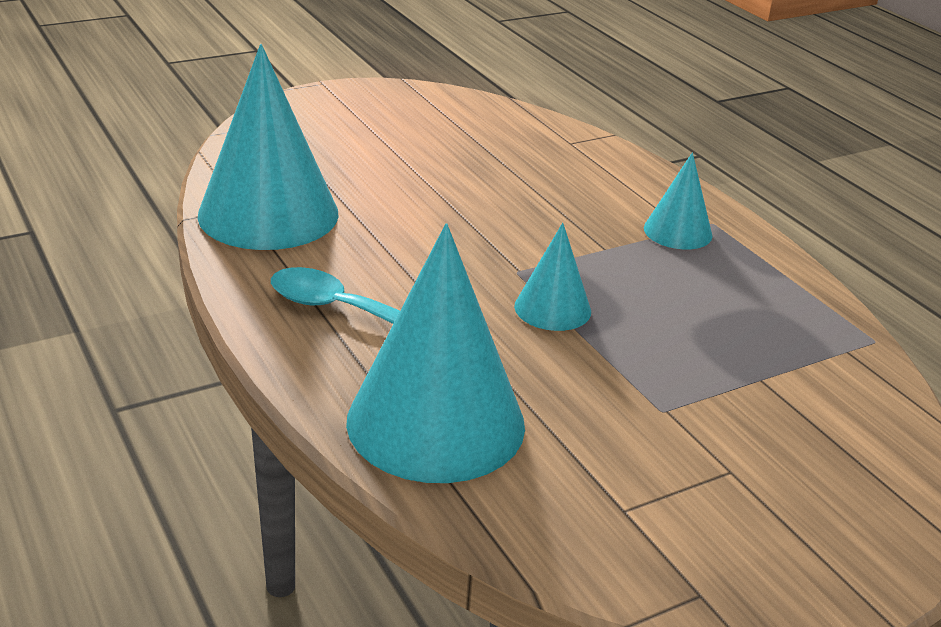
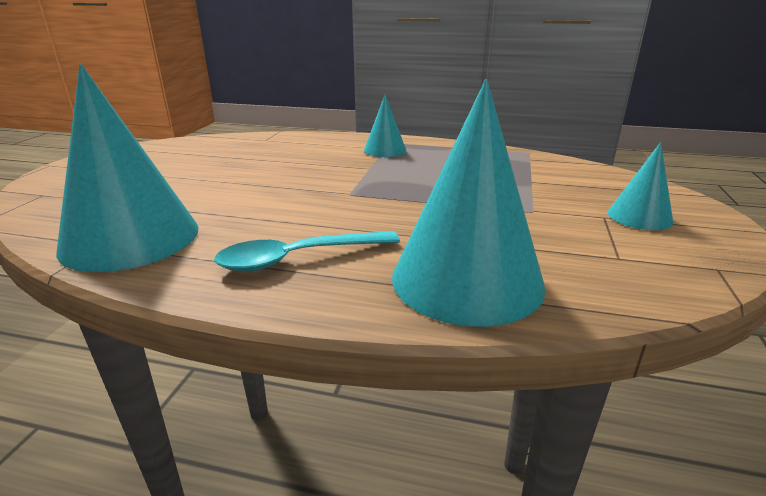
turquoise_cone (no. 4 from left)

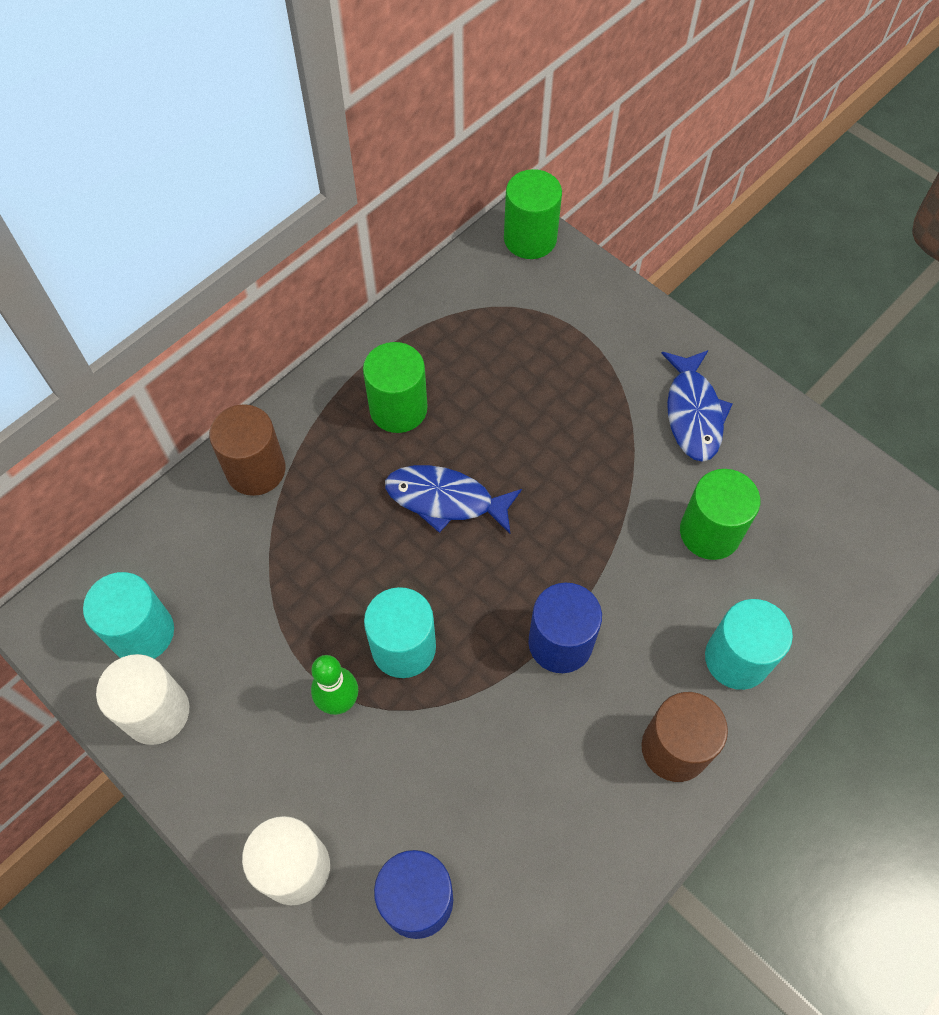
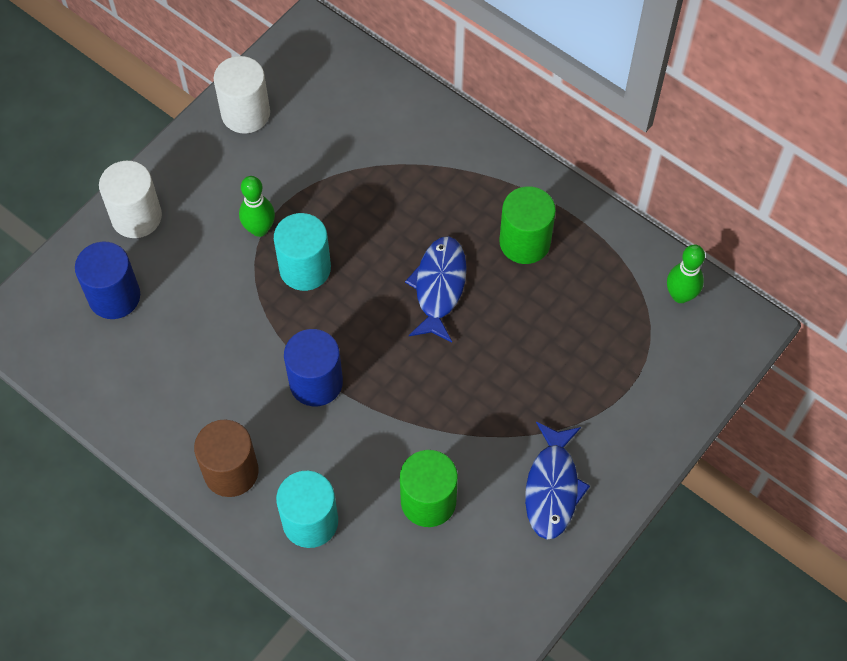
green_cylinder (no. 2 from left in the first image)
blue_fish (no. 2 from left)
brown_cylinder (no. 1 from left in the first image)
turquoise_cylinder (no. 1 from left in the first image)
green_bowling_pin (no. 2 from left)

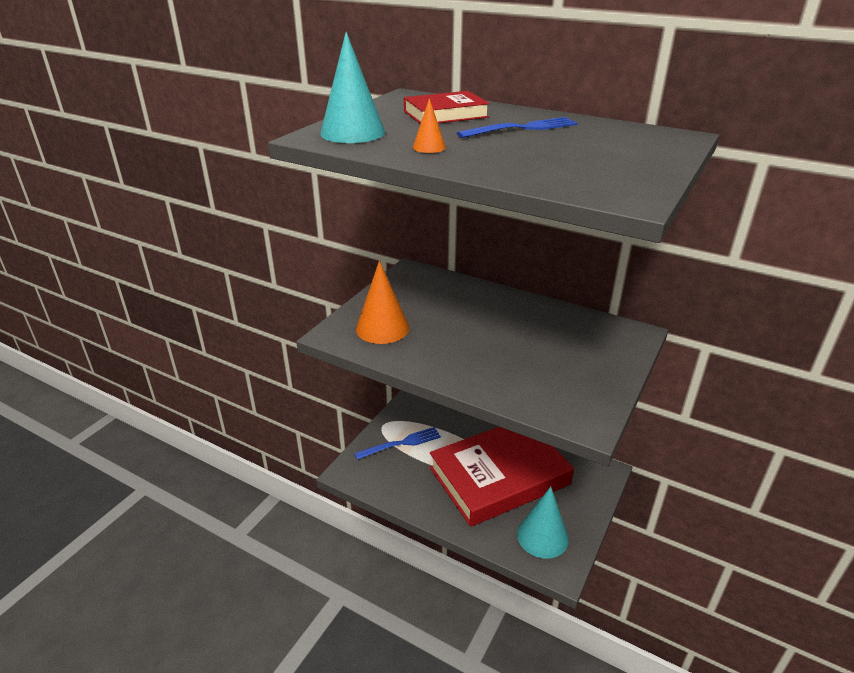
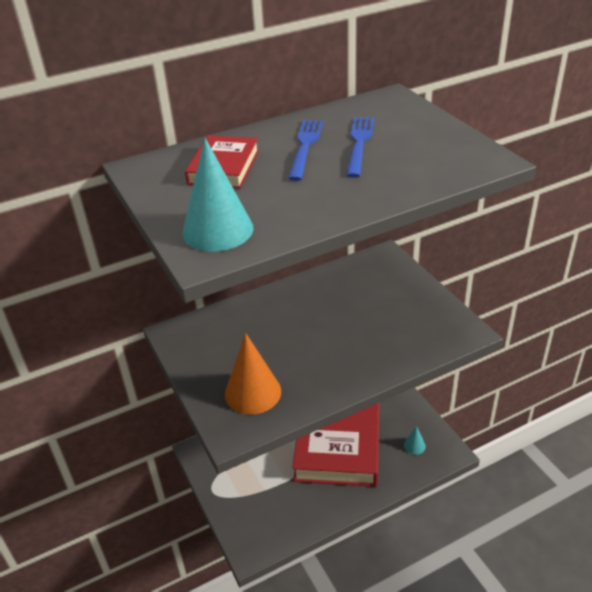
orange_cone (no. 2 from left in the first image)
blue_fork (no. 2 from left)
turquoise_cone (no. 2 from left)

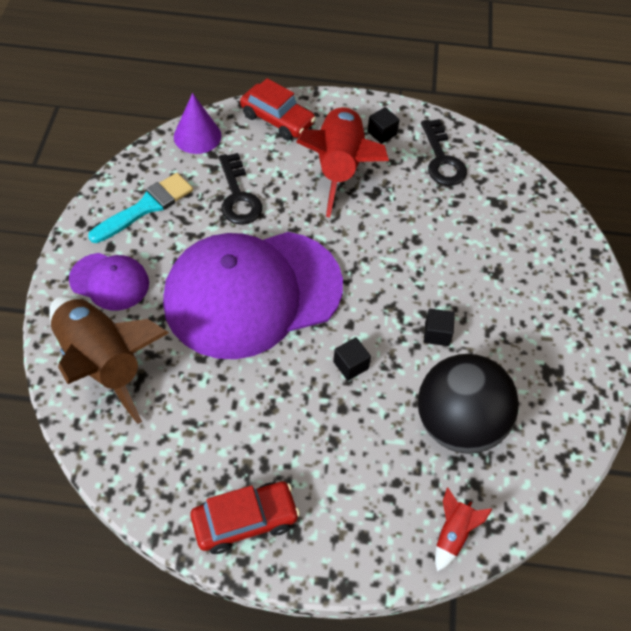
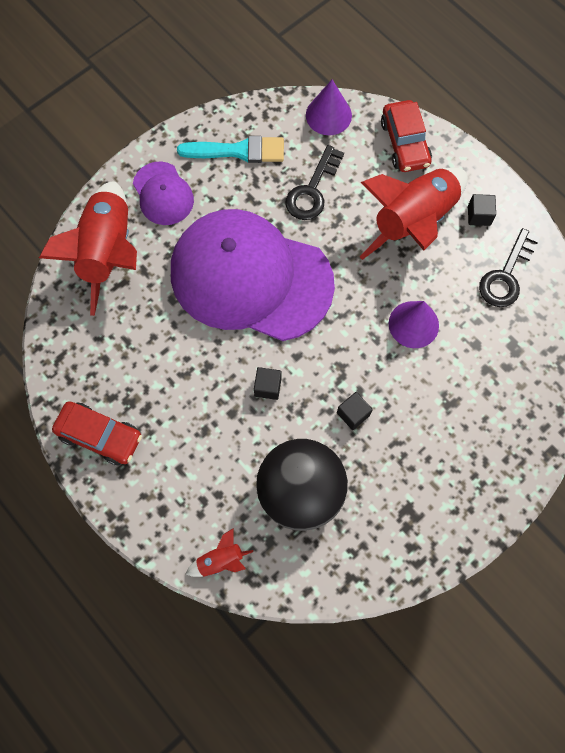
red_rocket (no. 1 from left)
purple_cone (no. 2 from left)

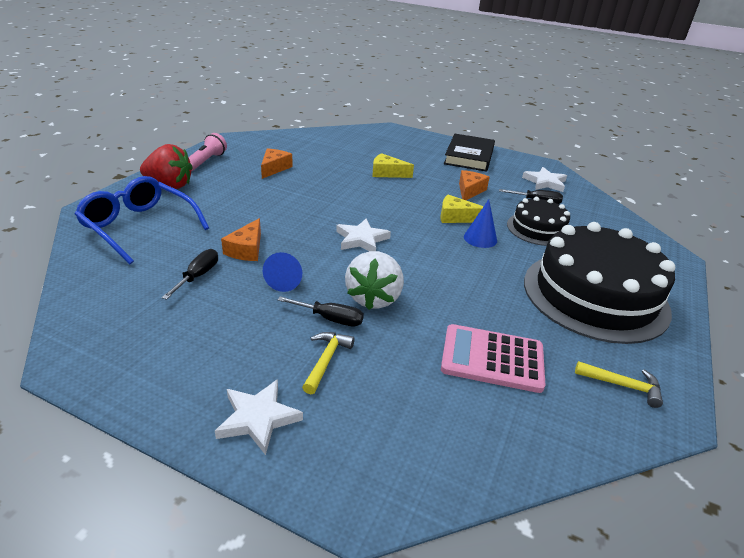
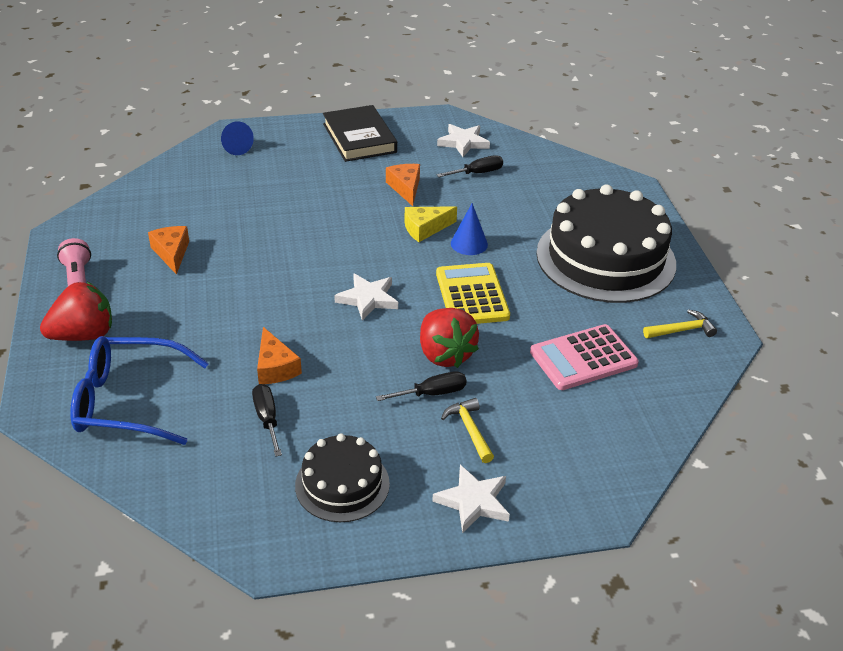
yellow_cheese (no. 1 from left in the first image)
black_cake (no. 1 from left)
red_strawberry (no. 2 from left)
blue_cone (no. 1 from left)
yellow_calculator

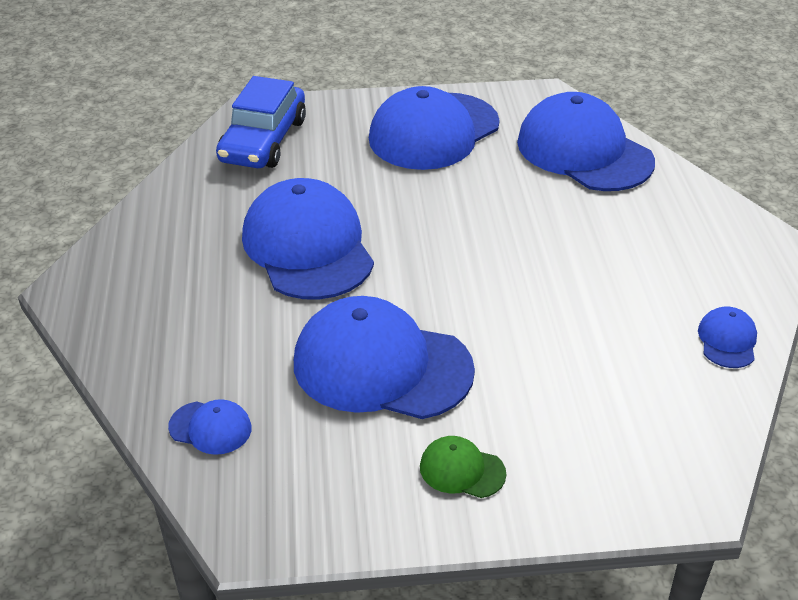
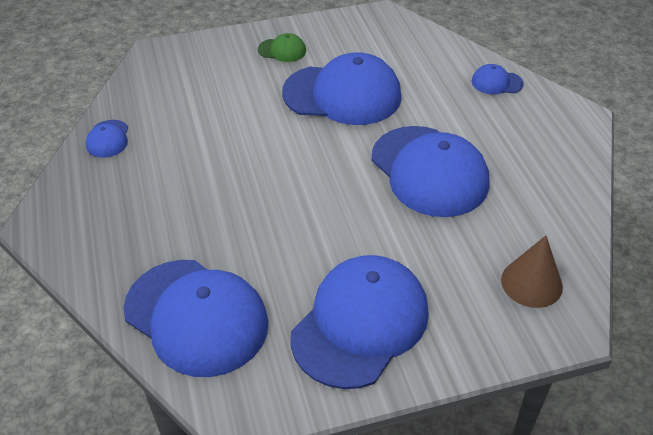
brown_cone
blue_cap (no. 6 from left)

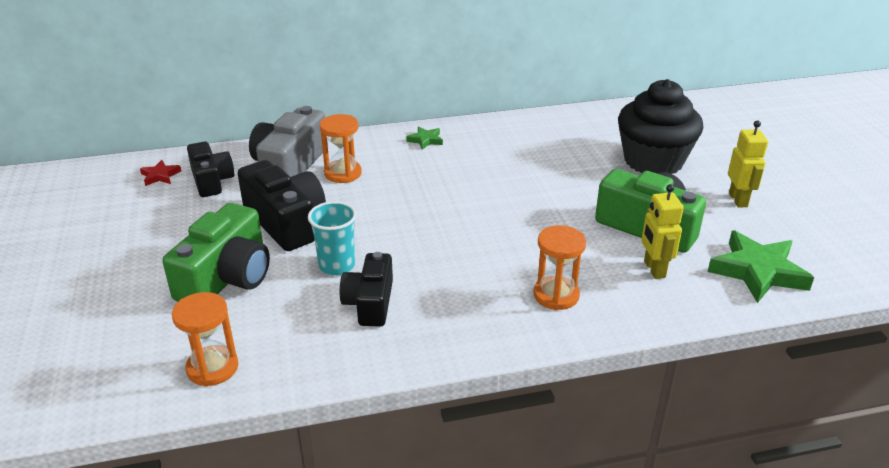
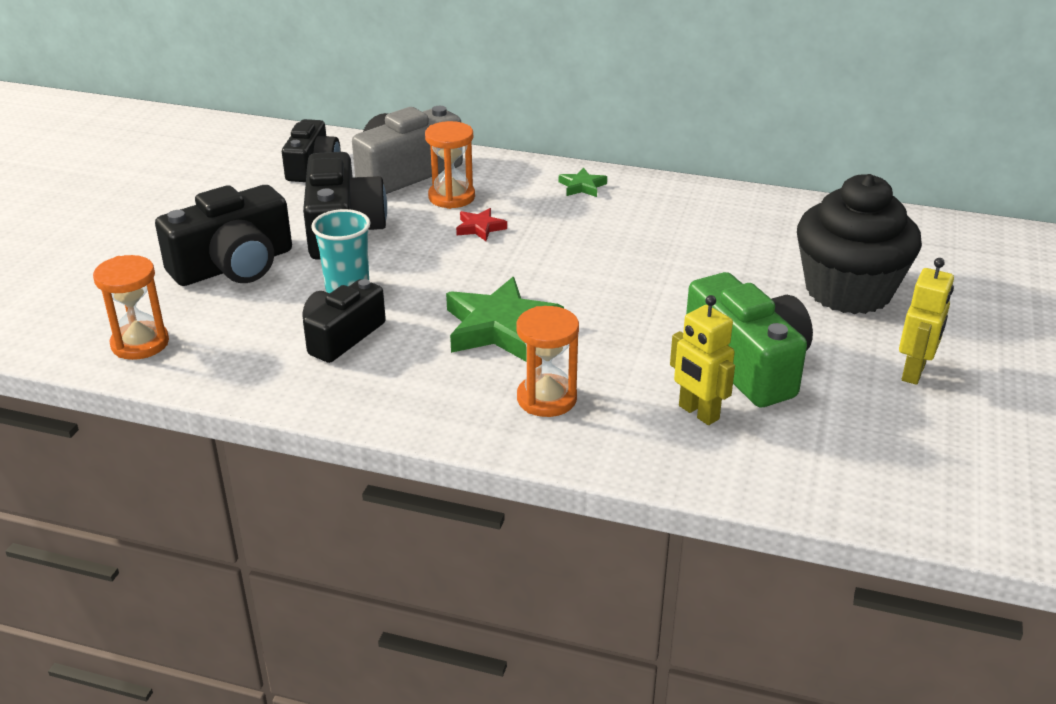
red_star
yellow_robot (no. 1 from left)
black_camera (no. 1 from left)
green_star (no. 1 from left)

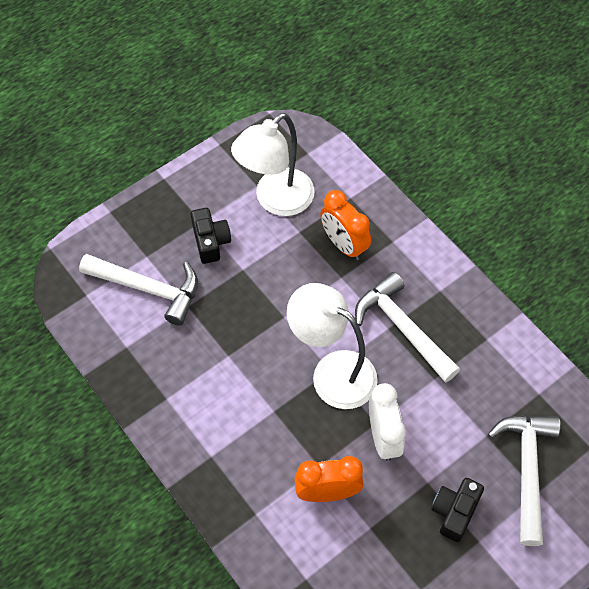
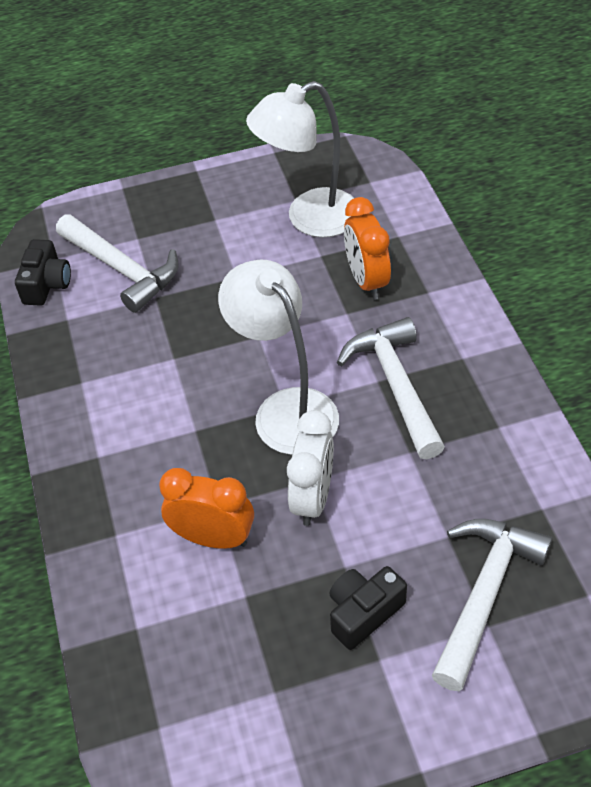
black_camera (no. 1 from left)

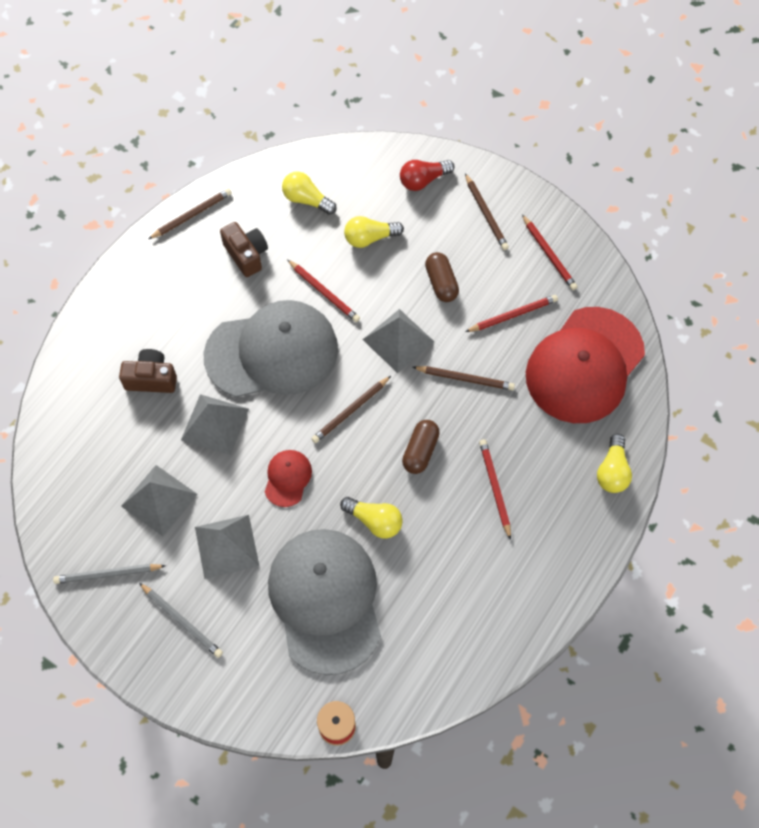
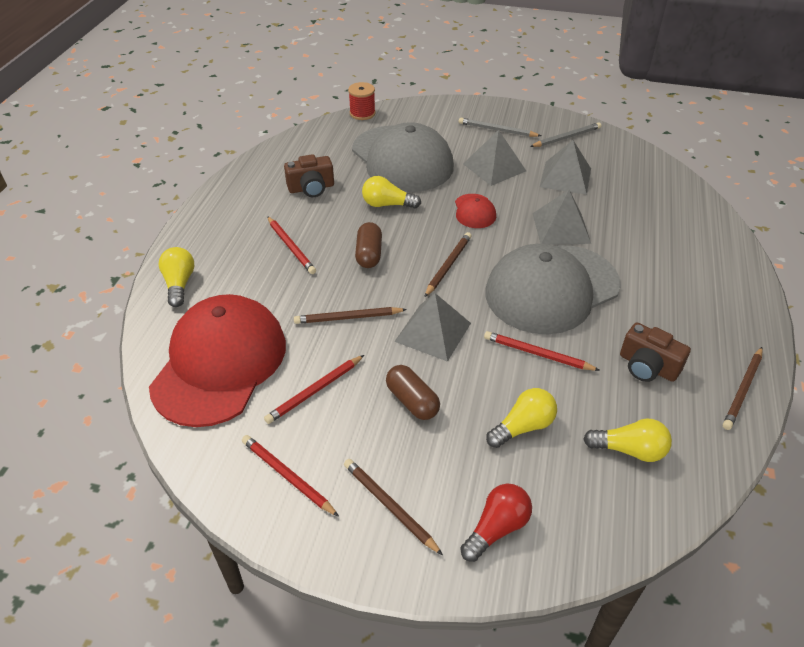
brown_camera (no. 1 from left)

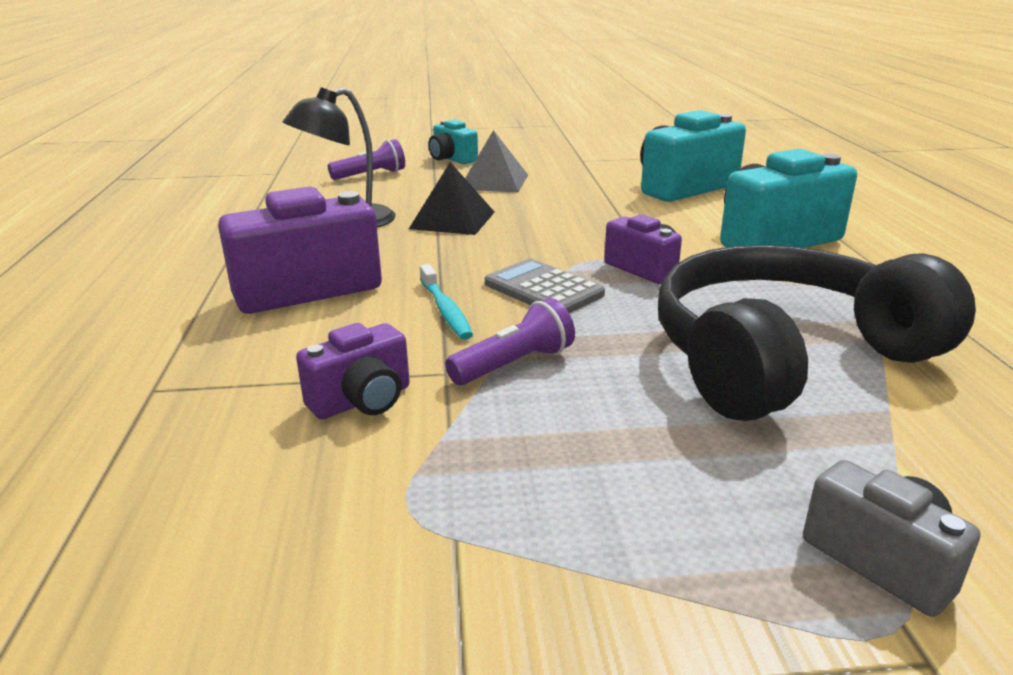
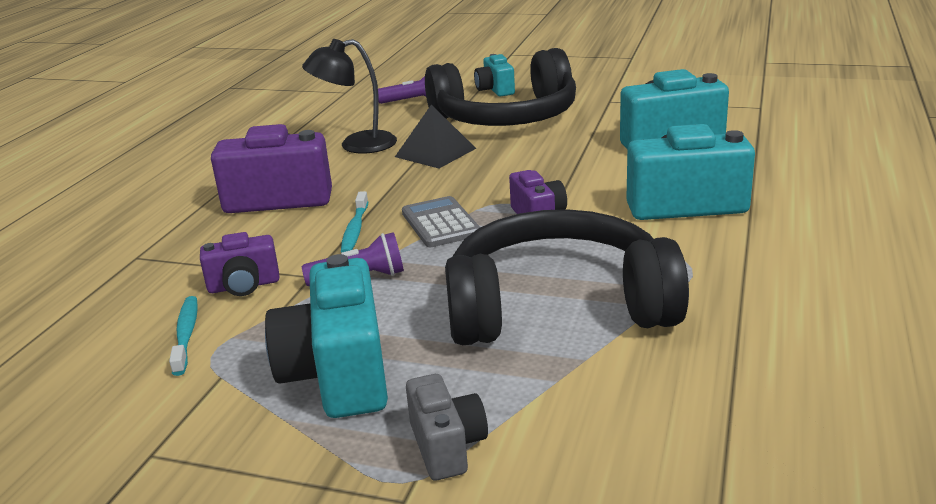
black_headphones (no. 1 from left)
turquoise_camera (no. 1 from left)
turquoise_toothbrush (no. 1 from left)

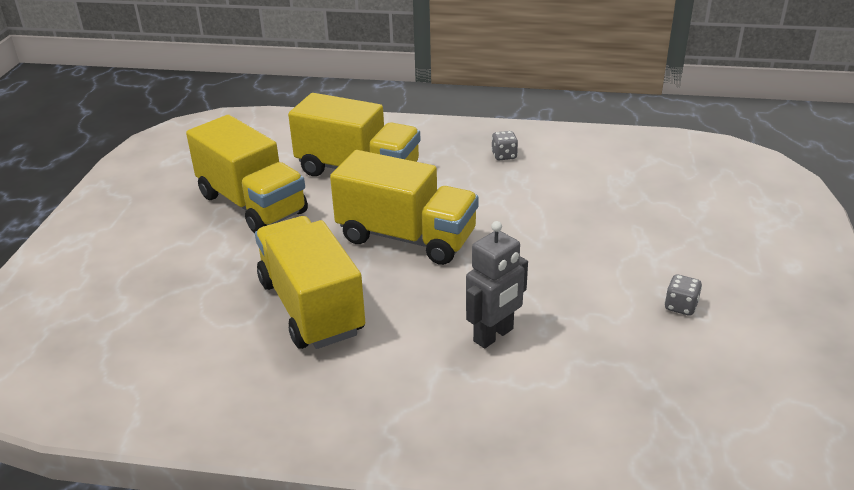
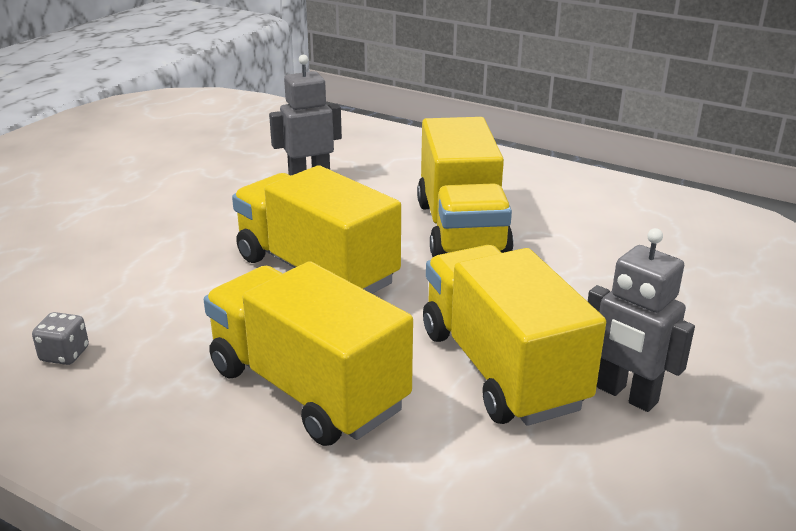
grey_dice (no. 2 from left in the first image)
grey_robot (no. 2 from left)

